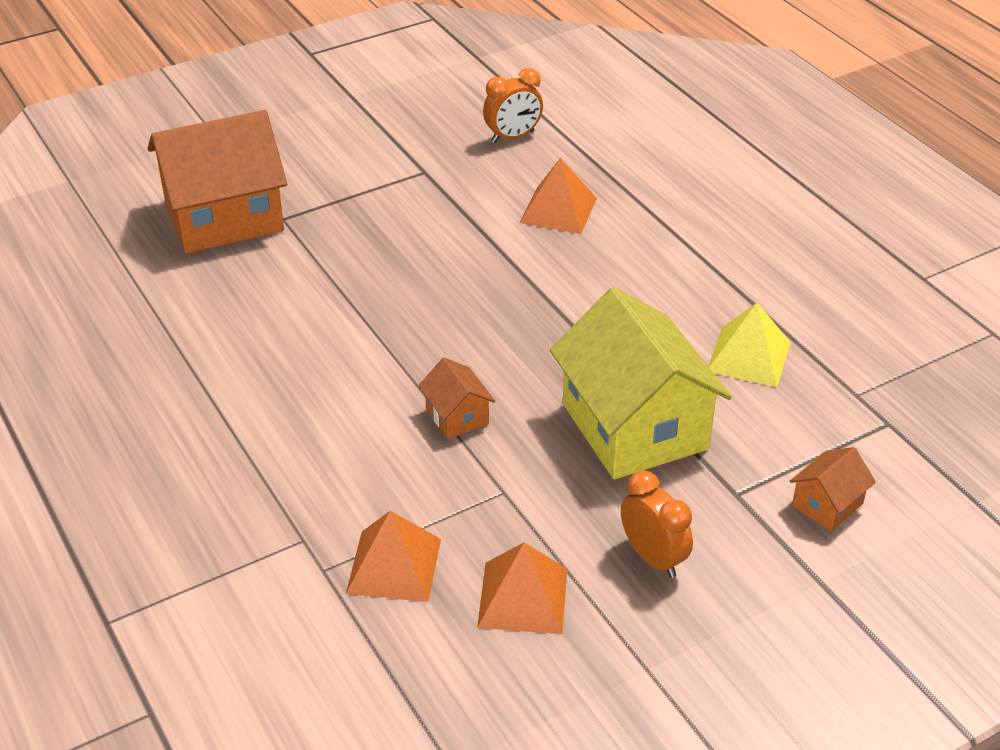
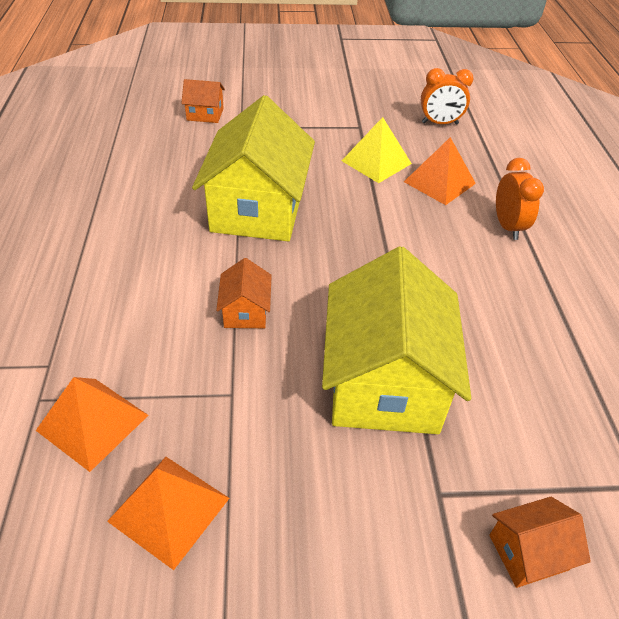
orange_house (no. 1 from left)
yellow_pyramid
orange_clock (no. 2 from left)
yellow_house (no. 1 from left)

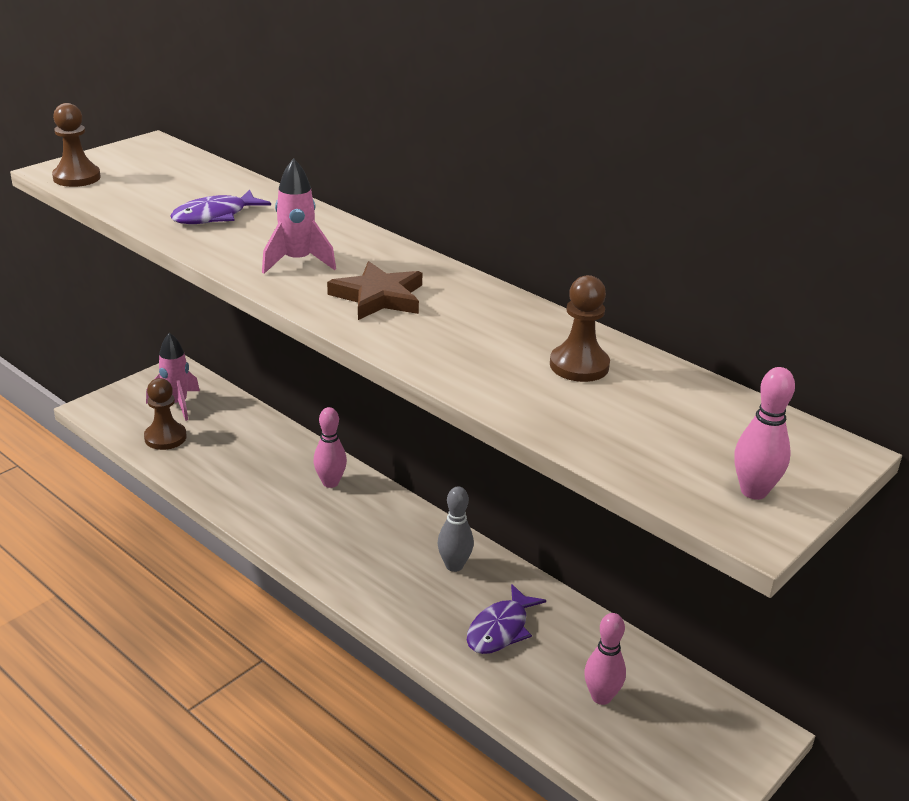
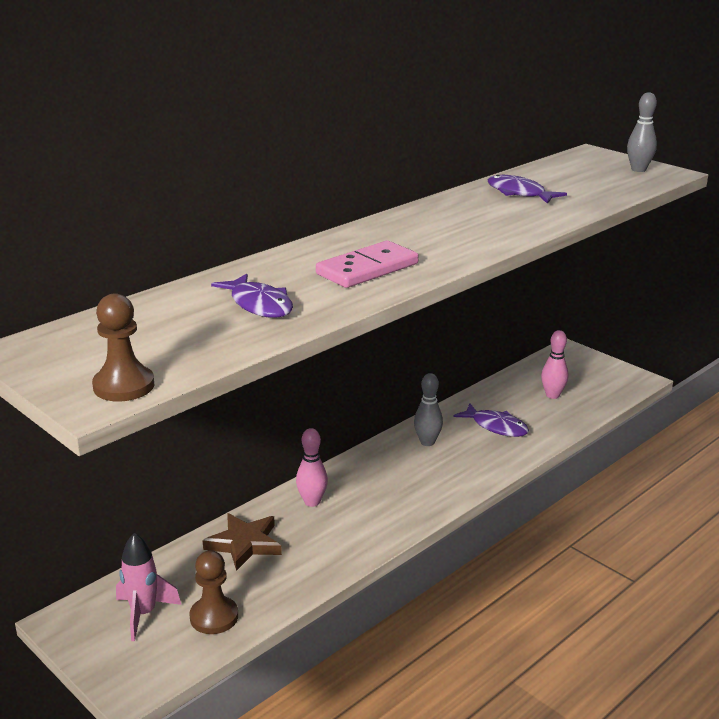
pink_domino
brown_star
purple_fish (no. 3 from left)
grey_bowling_pin (no. 2 from left)

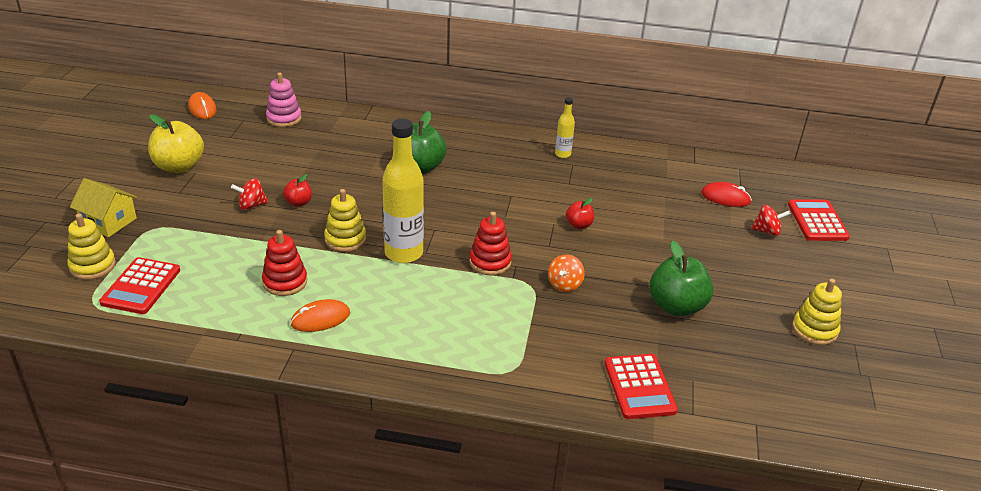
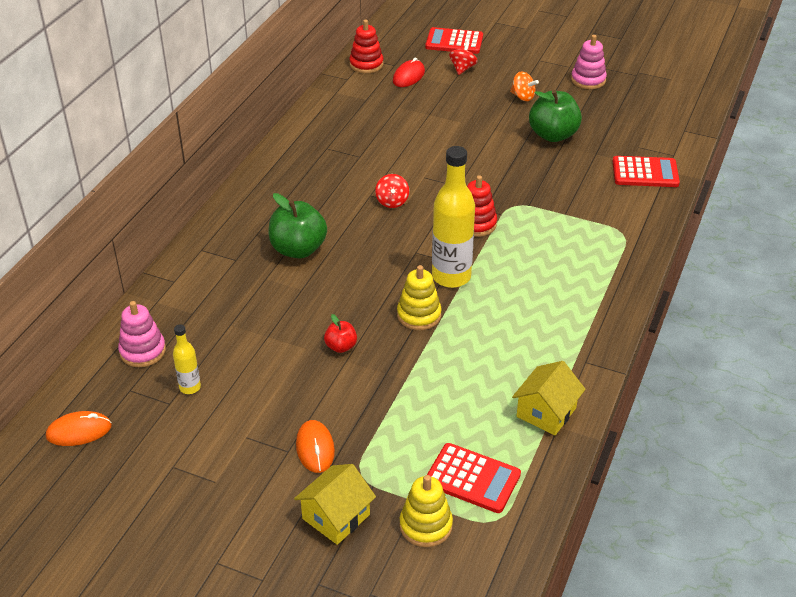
yellow_bottle (no. 1 from left)
yellow_apple
red_spinning_top (no. 1 from left)
red_apple (no. 2 from left in the first image)
red_stacking_toy (no. 1 from left)
orange_spinning_top
pink_stacking_toy (no. 2 from left)
orange_mouse (no. 2 from left)
yellow_house (no. 2 from left)

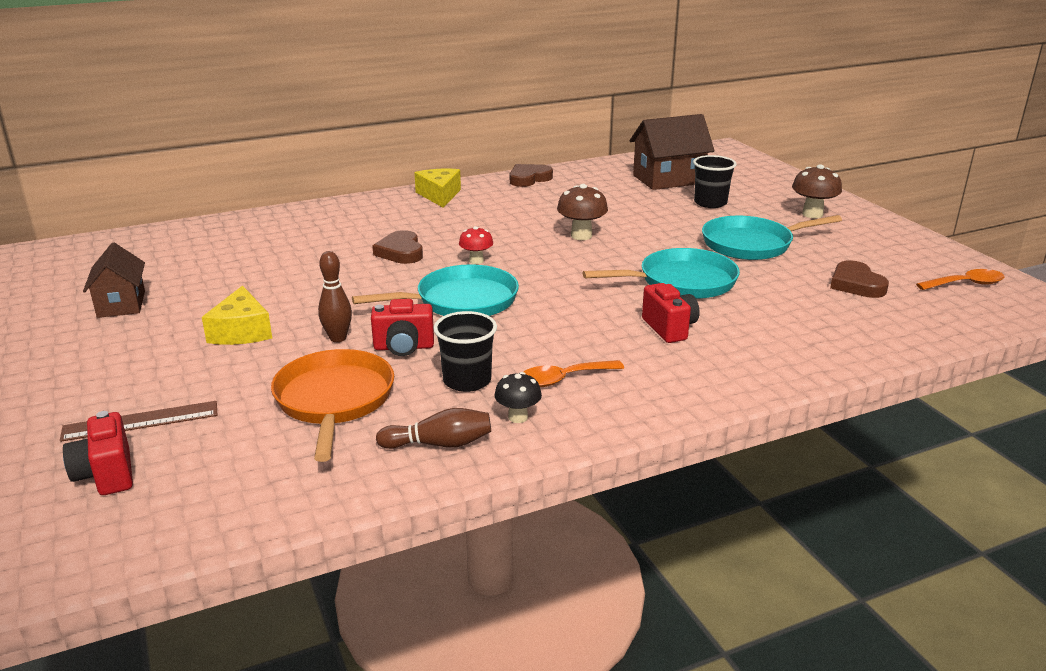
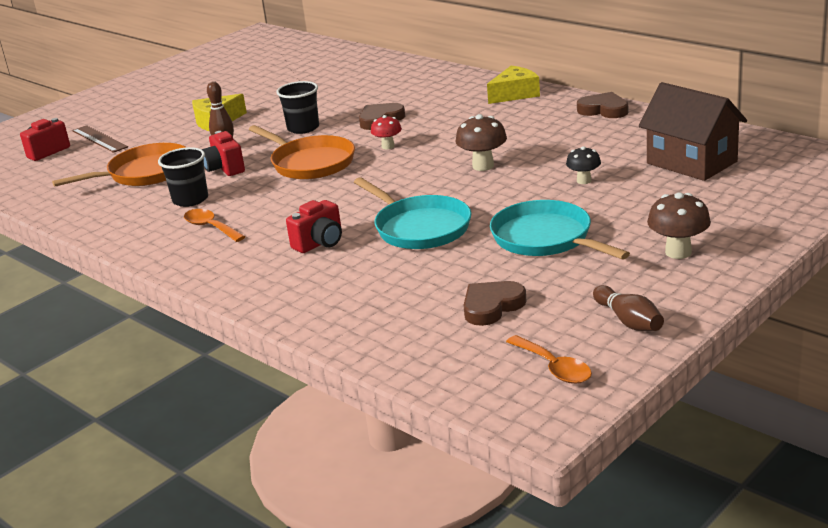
black_cup (no. 2 from left)
brown_house (no. 1 from left in the first image)
orange_pan (no. 2 from left)
black_mushroom
brown_bowling_pin (no. 2 from left)

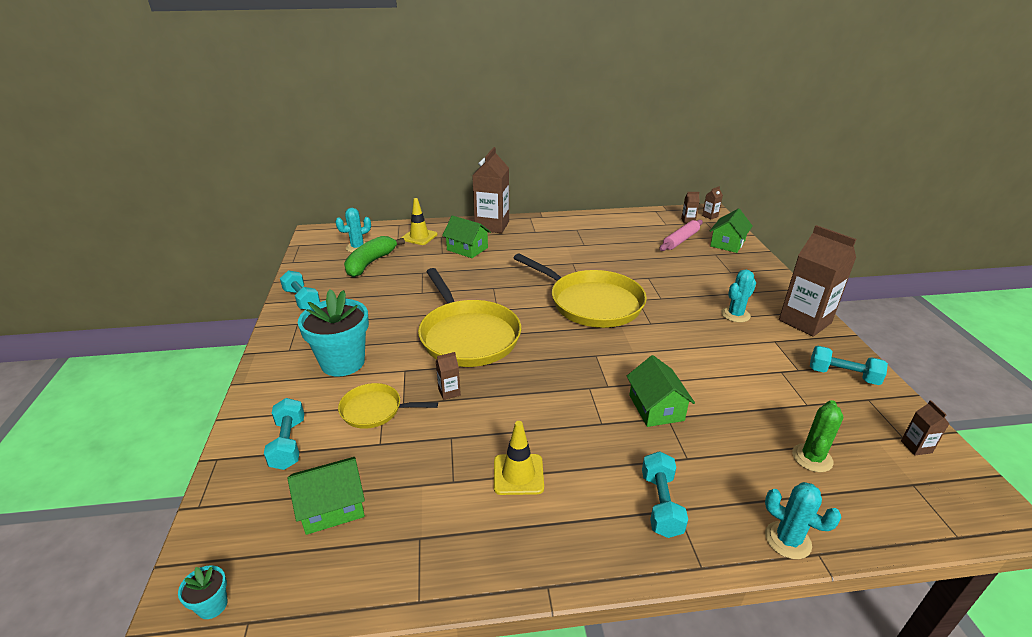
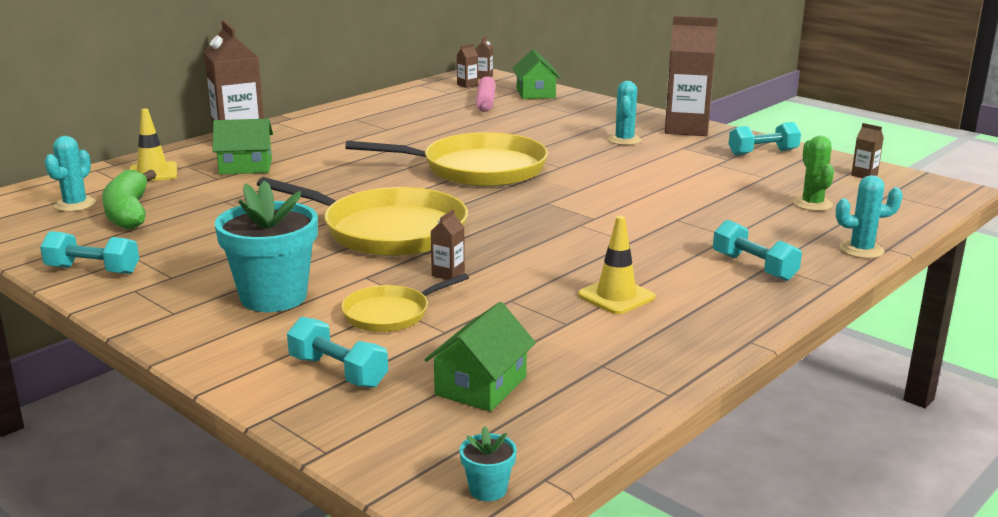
green_house (no. 3 from left in the first image)

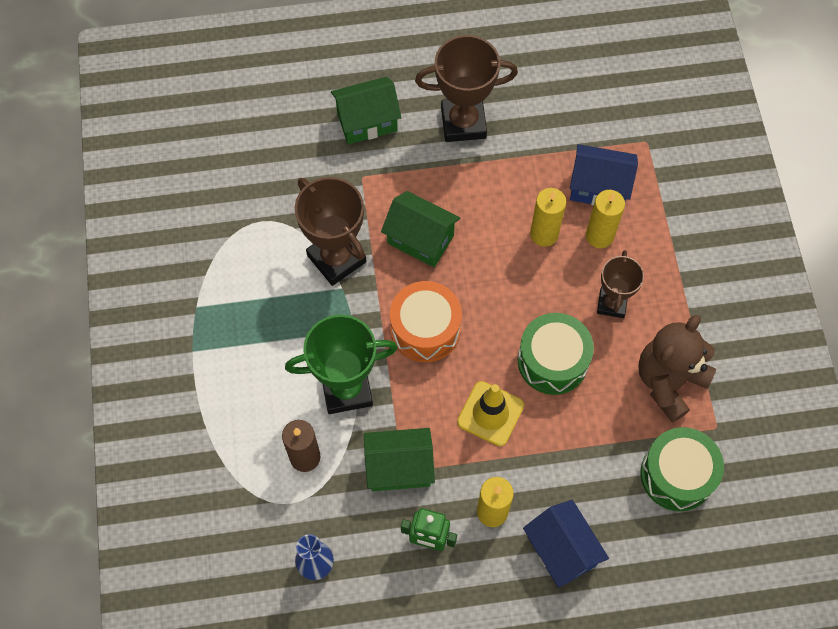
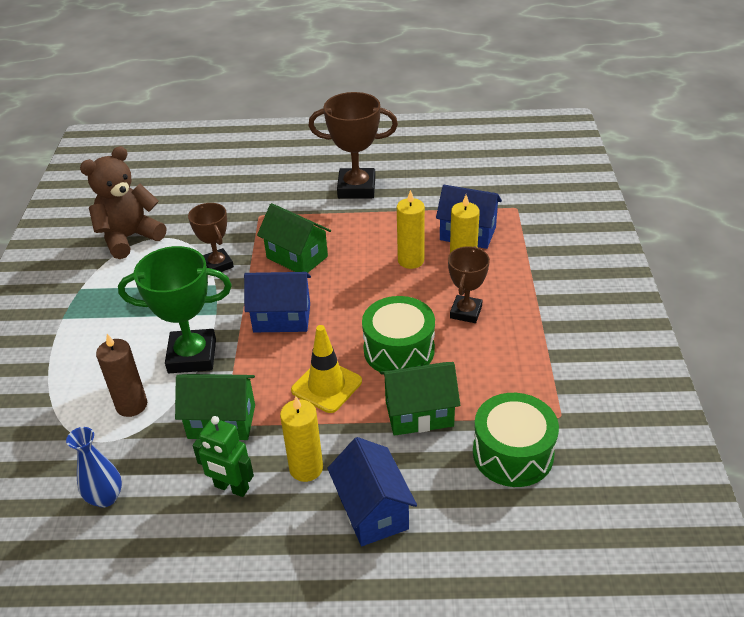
green_house (no. 3 from left)
brown_trophy (no. 1 from left)
blue_house (no. 1 from left)
brown_teddy_bear

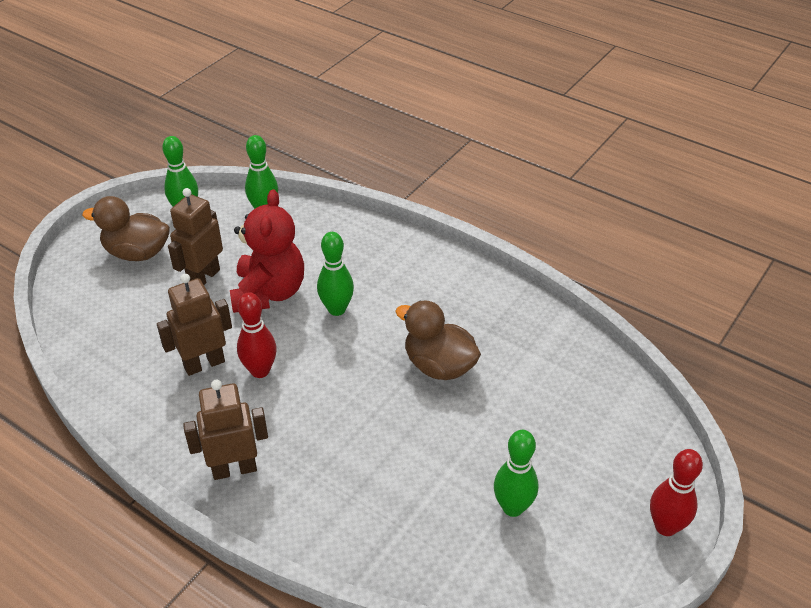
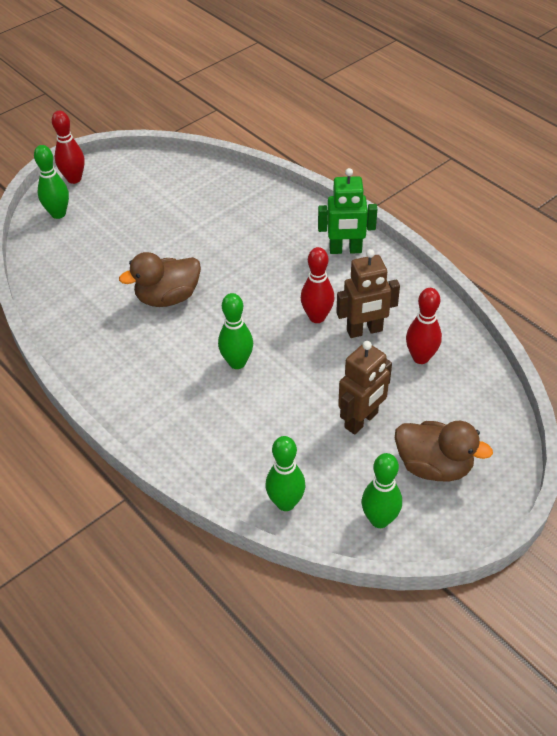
red_teddy_bear
brown_duck (no. 1 from left)
green_robot
green_bowling_pin (no. 1 from left)
red_bowling_pin (no. 3 from left)

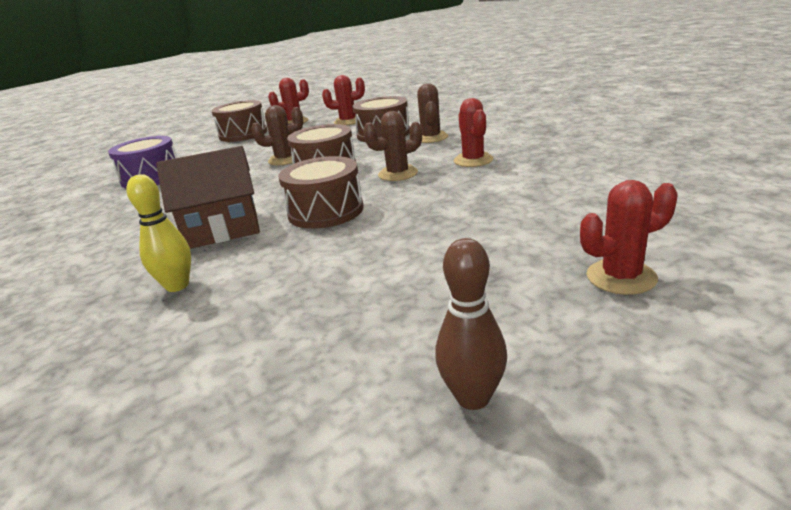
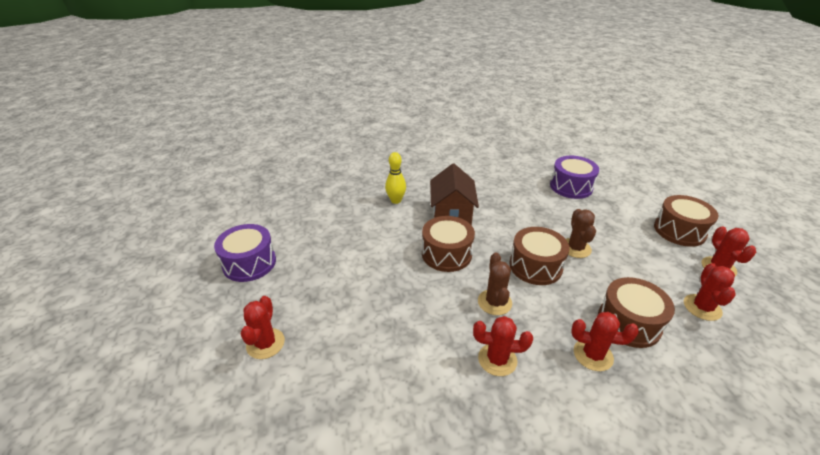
red_cactus (no. 3 from left)
purple_drum (no. 1 from left)

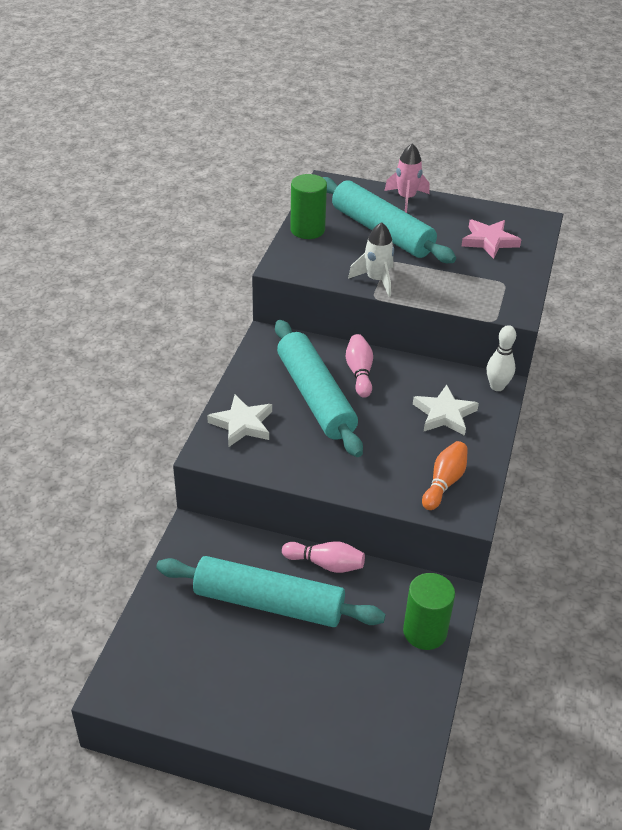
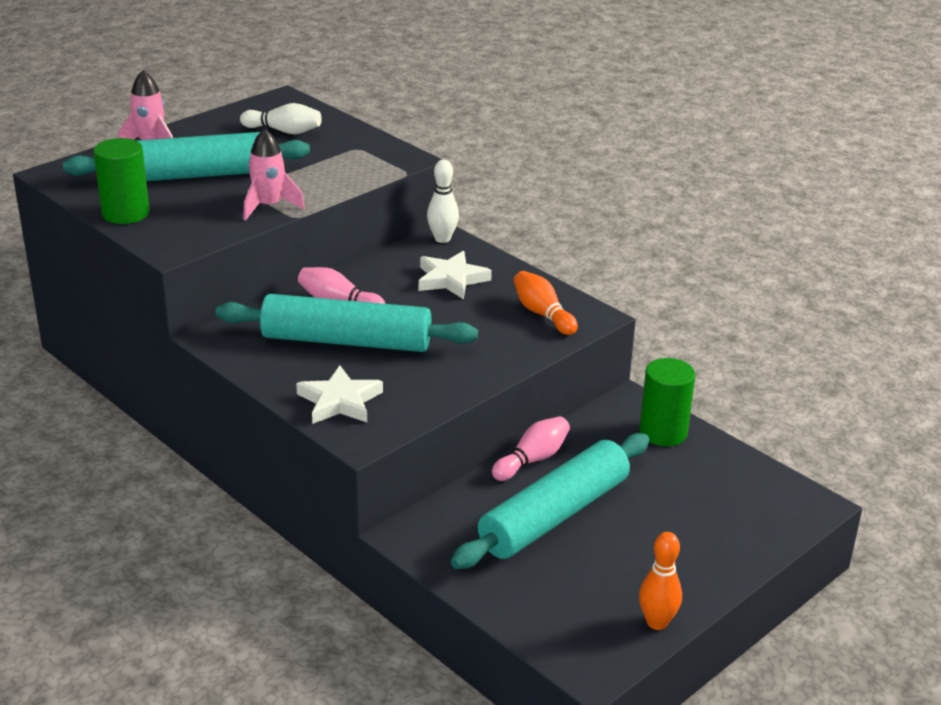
white_bowling_pin (no. 1 from left)
pink_rocket (no. 2 from left)
orange_bowling_pin (no. 2 from left)

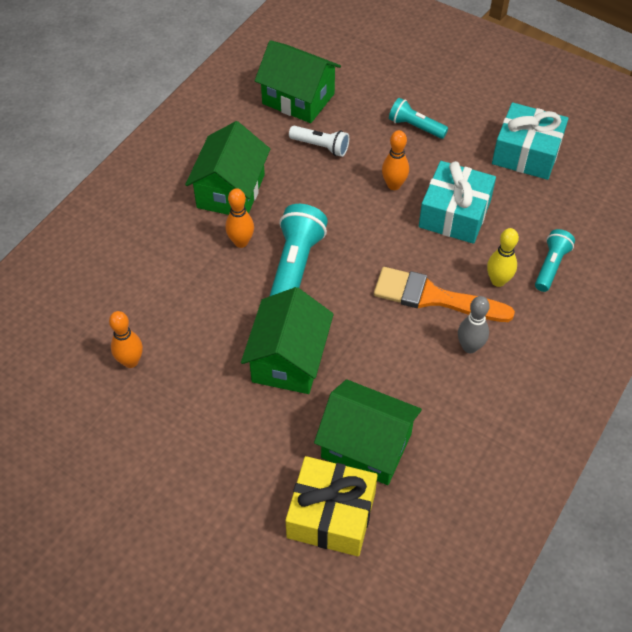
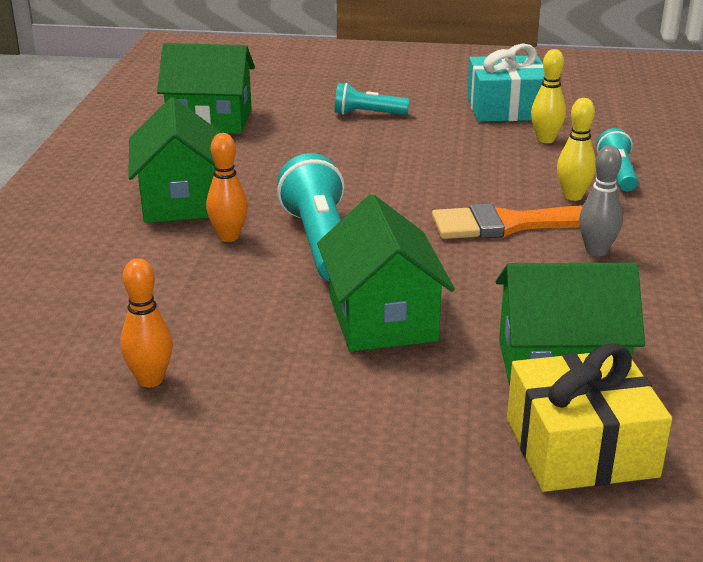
white_flashlight
orange_bowling_pin (no. 3 from left in the first image)
turquoise_gift (no. 1 from left in the first image)
yellow_bowling_pin (no. 1 from left)

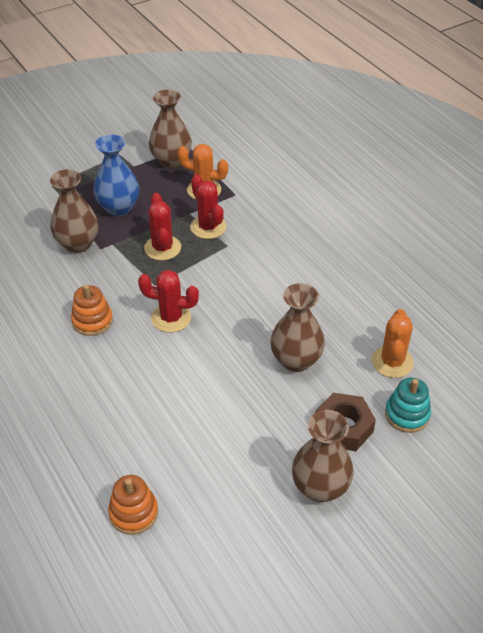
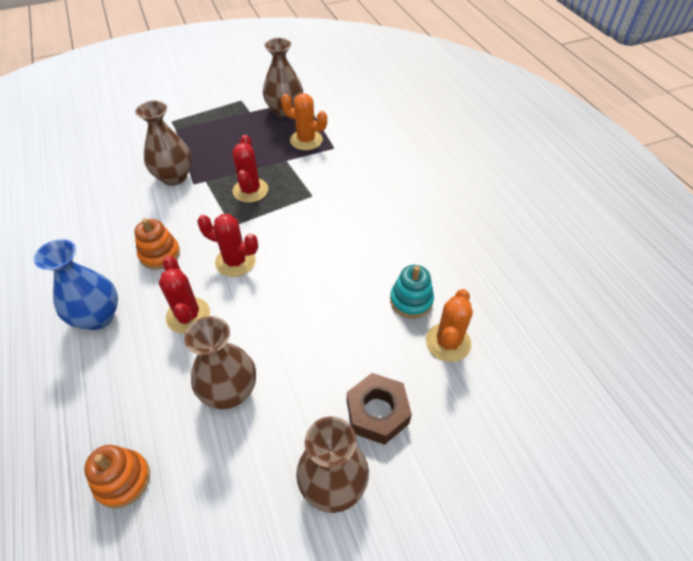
blue_vase
red_cactus (no. 1 from left)
brown_vase (no. 2 from left)
turquoise_stacking_toy

